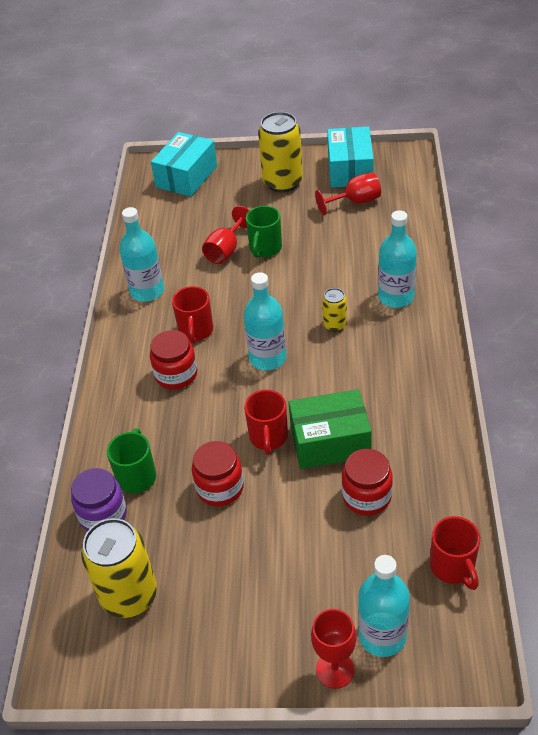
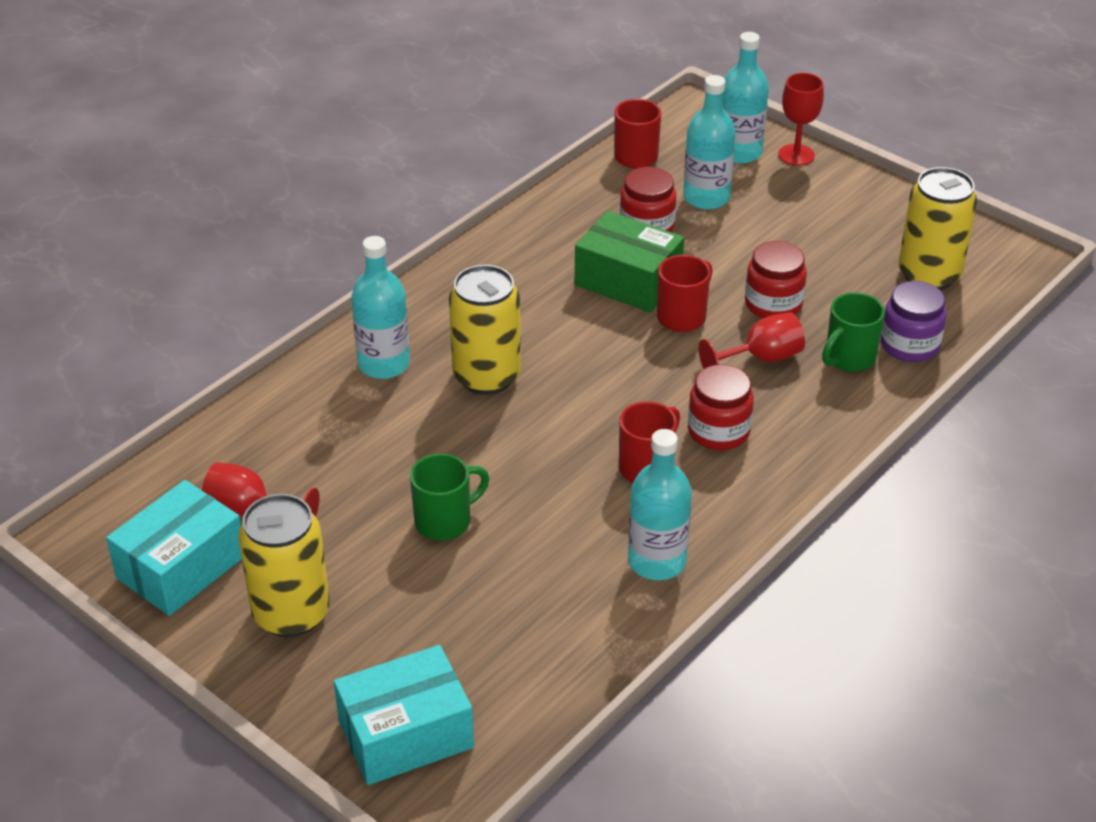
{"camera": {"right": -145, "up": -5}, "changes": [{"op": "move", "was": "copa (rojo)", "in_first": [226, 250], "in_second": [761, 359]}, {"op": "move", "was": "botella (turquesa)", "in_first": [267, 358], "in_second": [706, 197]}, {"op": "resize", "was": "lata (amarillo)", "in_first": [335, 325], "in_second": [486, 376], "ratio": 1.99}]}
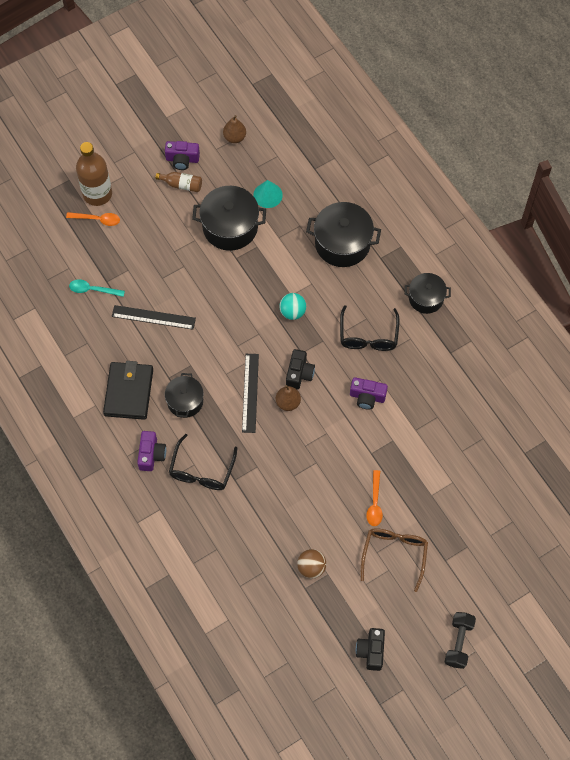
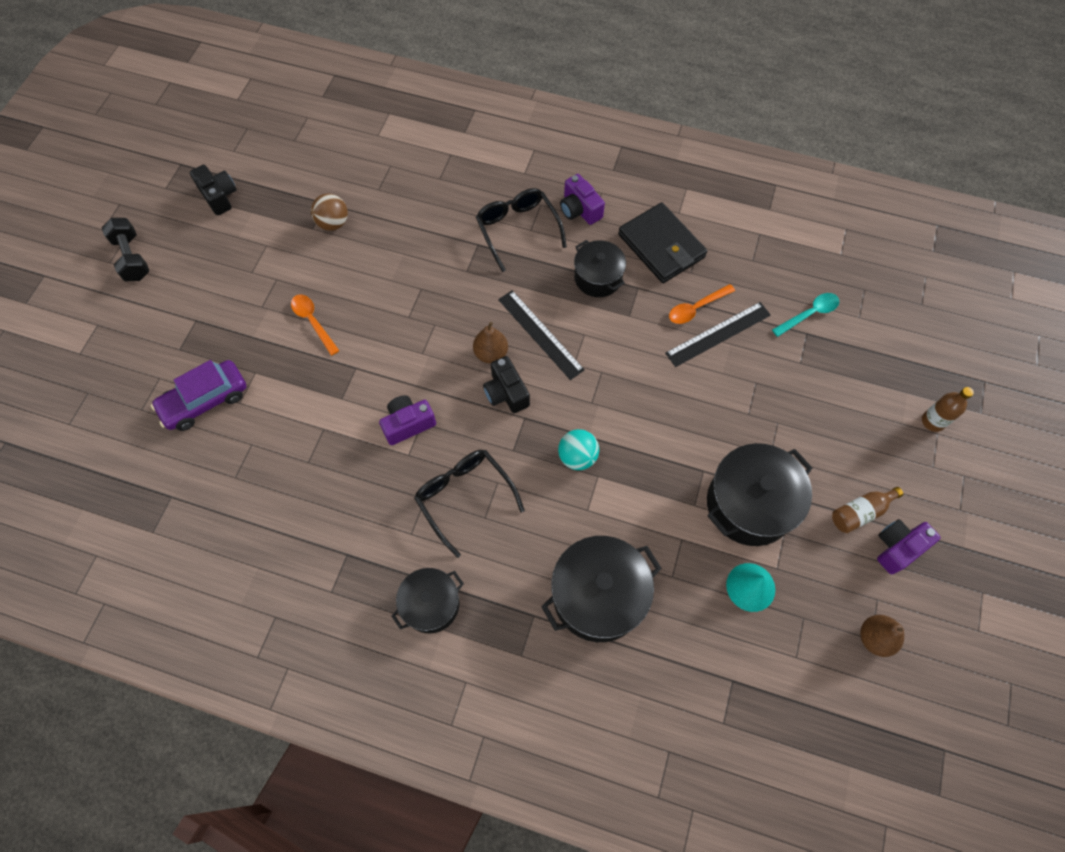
{"camera": {"right": 140, "up": 0}, "changes": [{"op": "resize", "was": "botella (marrón)", "in_first": [97, 194], "in_second": [933, 421], "ratio": 0.53}, {"op": "move", "was": "cuchara (naranja)", "in_first": [97, 219], "in_second": [696, 308]}, {"op": "delete", "was": "gafas (marrón)", "in_first": [394, 555]}, {"op": "insert", "now": "coche (morado)", "in_second": [205, 401]}]}
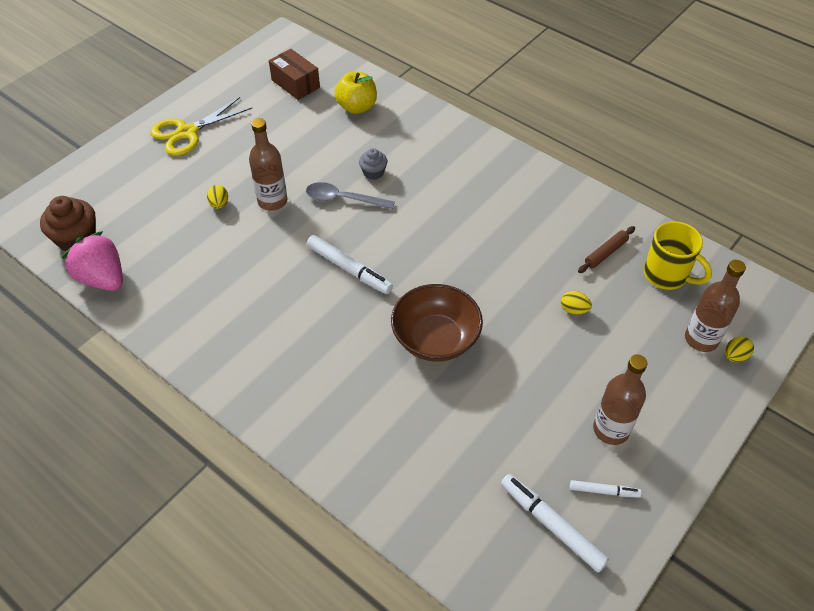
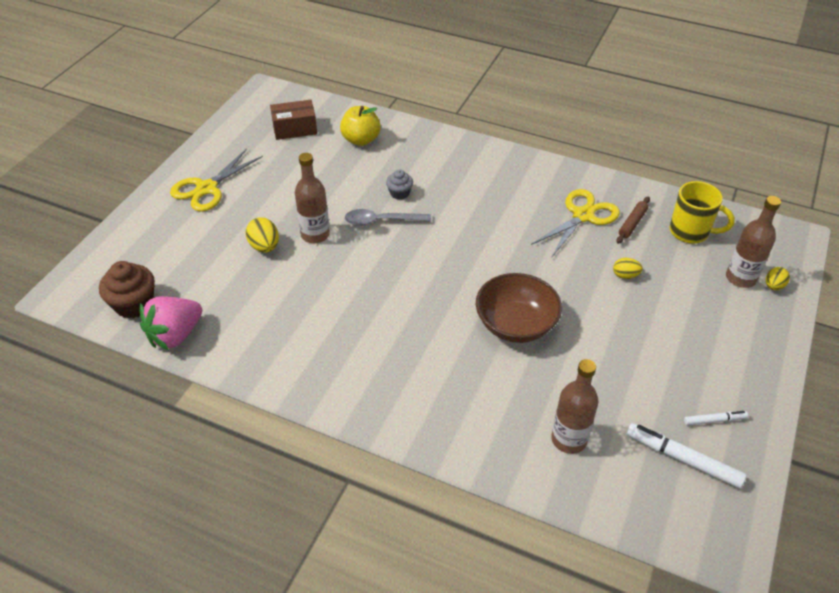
{"camera": {"right": -15, "up": -5}, "changes": [{"op": "rotate", "was": "caja (marrón)", "in_first": [295, 84], "in_second": [295, 129], "clockwise": -45}, {"op": "resize", "was": "huevo (amarillo)", "in_first": [219, 204], "in_second": [264, 246], "ratio": 1.53}, {"op": "rotate", "was": "fresa (rosa)", "in_first": [102, 278], "in_second": [175, 335], "clockwise": -75}, {"op": "delete", "was": "rotulador (blanco)", "in_first": [349, 269]}, {"op": "move", "was": "botella (marrón)", "in_first": [611, 429], "in_second": [569, 439]}, {"op": "insert", "now": "tijeras (amarillo)", "in_second": [583, 216]}]}
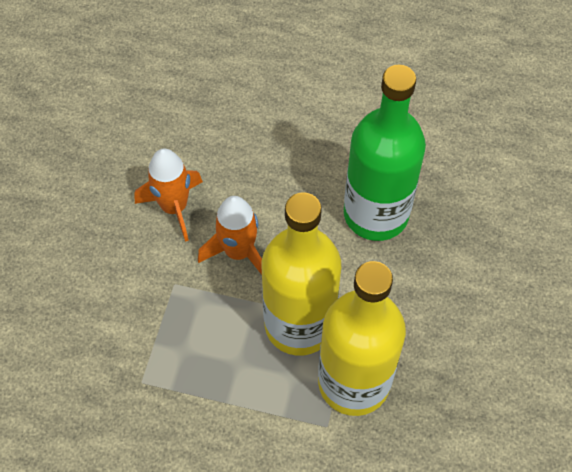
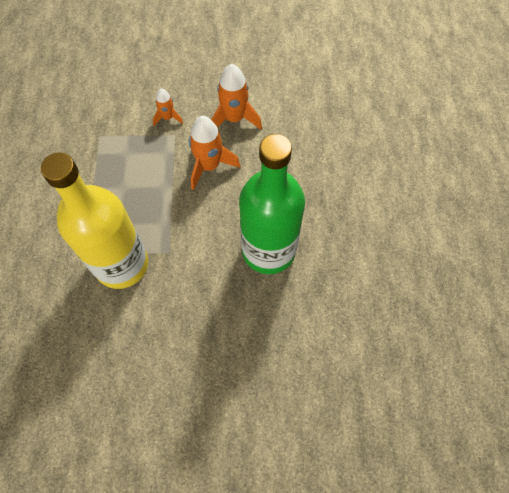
{"camera": {"right": 75, "up": 5}, "changes": [{"op": "delete", "was": "botella (amarillo)", "in_first": [299, 324]}, {"op": "insert", "now": "cohete (naranja)", "in_second": [168, 117]}]}
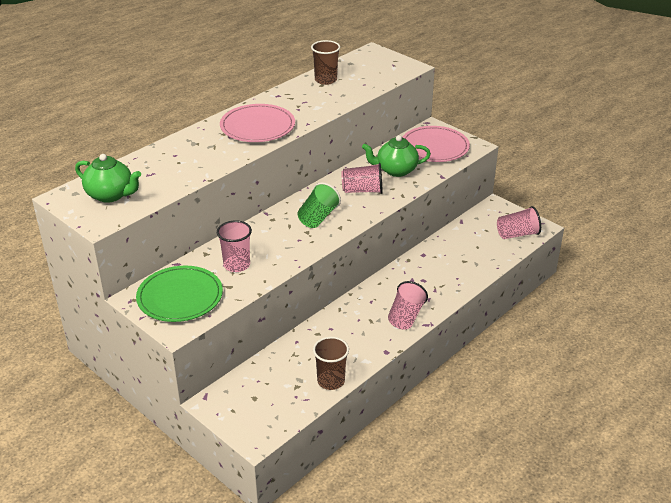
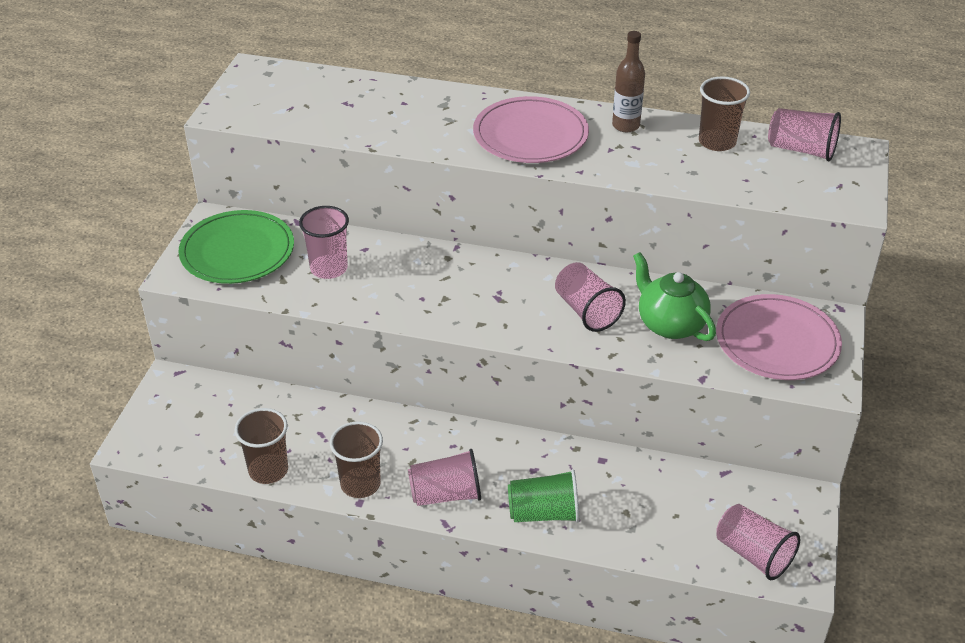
{"camera": {"right": 60, "up": 5}, "changes": [{"op": "delete", "was": "tetera (verde)", "in_first": [111, 195]}, {"op": "move", "was": "vaso (verde)", "in_first": [318, 217], "in_second": [544, 513]}, {"op": "insert", "now": "botella (marrón)", "in_second": [626, 125]}, {"op": "insert", "now": "vaso (rosa)", "in_second": [801, 150]}, {"op": "insert", "now": "vaso (marrón)", "in_second": [360, 484]}]}
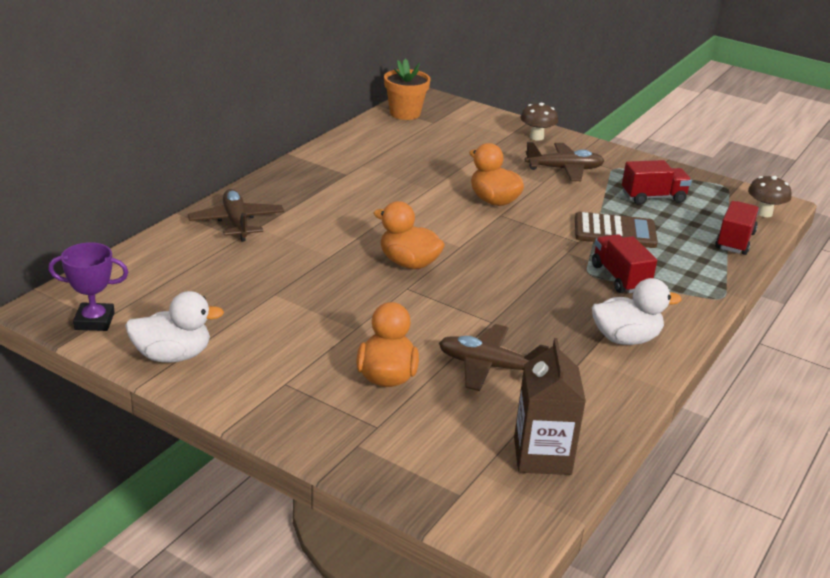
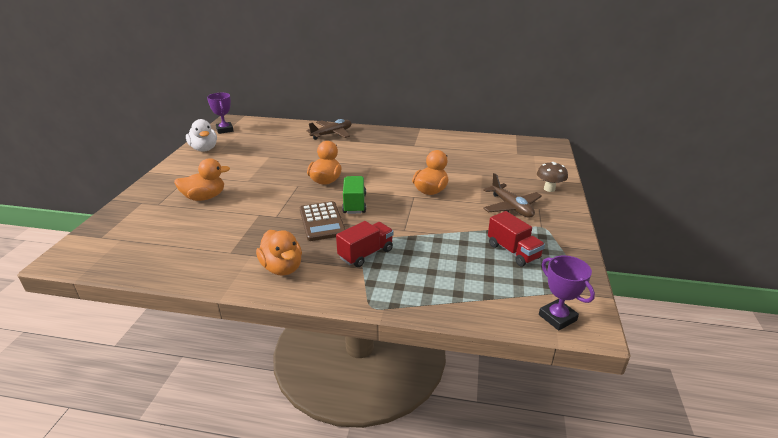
{"camera": {"right": 70, "up": 0}, "changes": [{"op": "delete", "was": "maceta (naranja)", "in_first": [405, 113]}, {"op": "replace", "was": "seta (marrón)", "now": "trofeo (morado)", "in_first": [764, 213], "in_second": [557, 317]}, {"op": "delete", "was": "camión (rojo)", "in_first": [735, 241]}, {"op": "move", "was": "calculadora (marrón)", "in_first": [615, 231], "in_second": [322, 221]}, {"op": "recolor", "was": "pato (blanco)", "now": "pato (naranja)", "in_first": [625, 338], "in_second": [282, 268]}, {"op": "delete", "was": "avión (marrón)", "in_first": [488, 366]}, {"op": "delete", "was": "cartón de leche (marrón)", "in_first": [542, 456]}, {"op": "insert", "now": "camión (verde)", "in_second": [354, 204]}]}
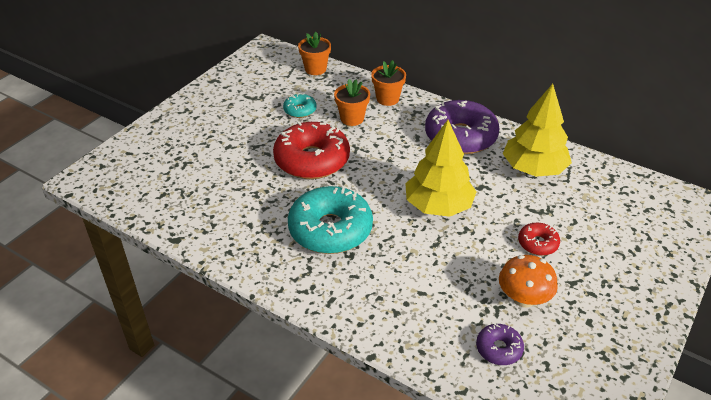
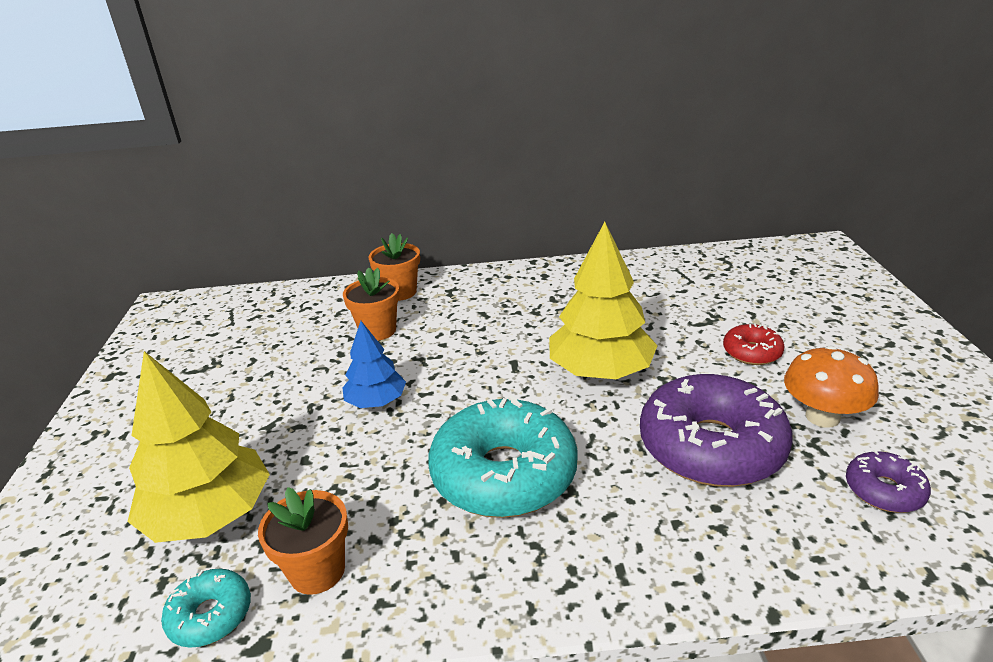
{"camera": {"right": -35, "up": -10}, "changes": [{"op": "move", "was": "maceta (naranja)", "in_first": [315, 69], "in_second": [317, 571]}, {"op": "move", "was": "árbol (amarillo)", "in_first": [533, 168], "in_second": [210, 515]}, {"op": "move", "was": "rosquilla (turquesa)", "in_first": [300, 110], "in_second": [210, 615]}, {"op": "move", "was": "rosquilla (morado)", "in_first": [460, 137], "in_second": [711, 447]}, {"op": "replace", "was": "rosquilla (rojo)", "now": "árbol (azul)", "in_first": [312, 160], "in_second": [376, 402]}]}
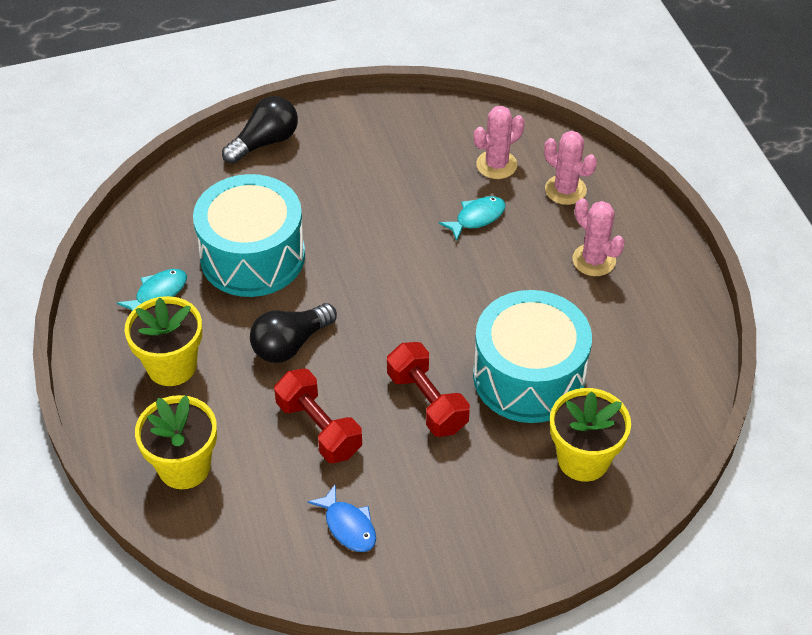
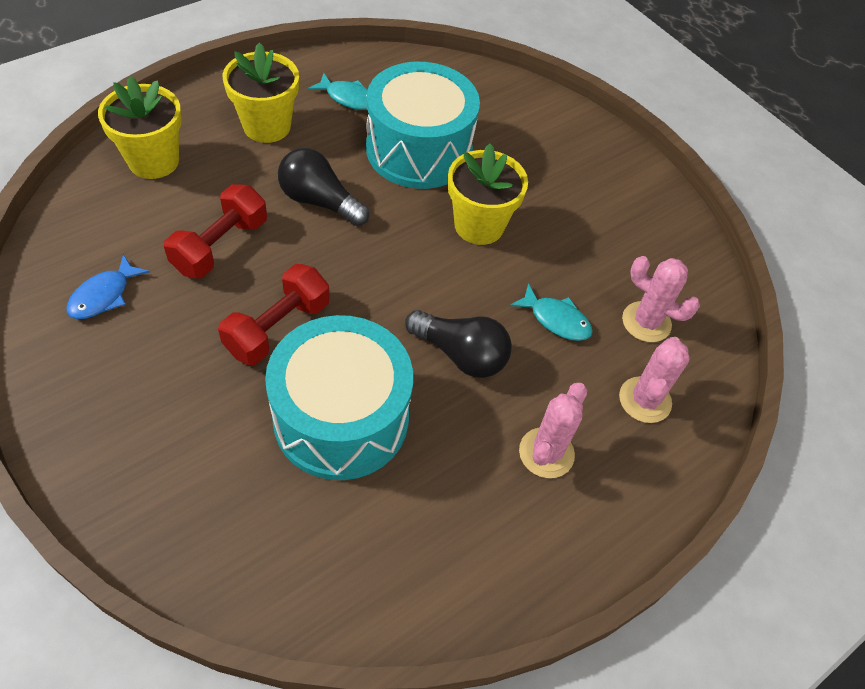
{"camera": {"right": 65, "up": 5}, "changes": [{"op": "move", "was": "bombilla (negro)", "in_first": [265, 142], "in_second": [461, 354]}, {"op": "move", "was": "maceta (amarillo)", "in_first": [583, 459], "in_second": [479, 225]}]}
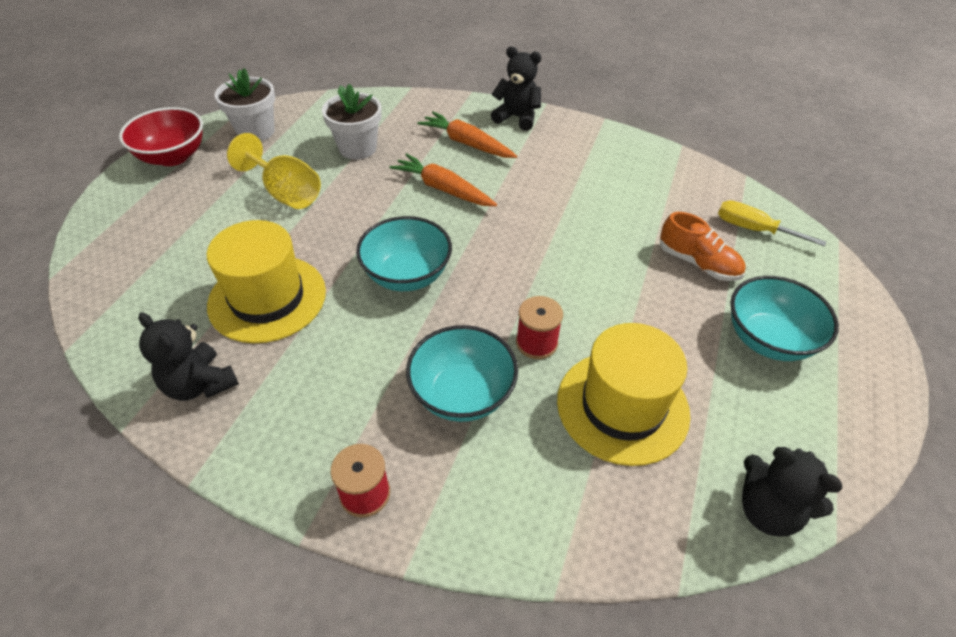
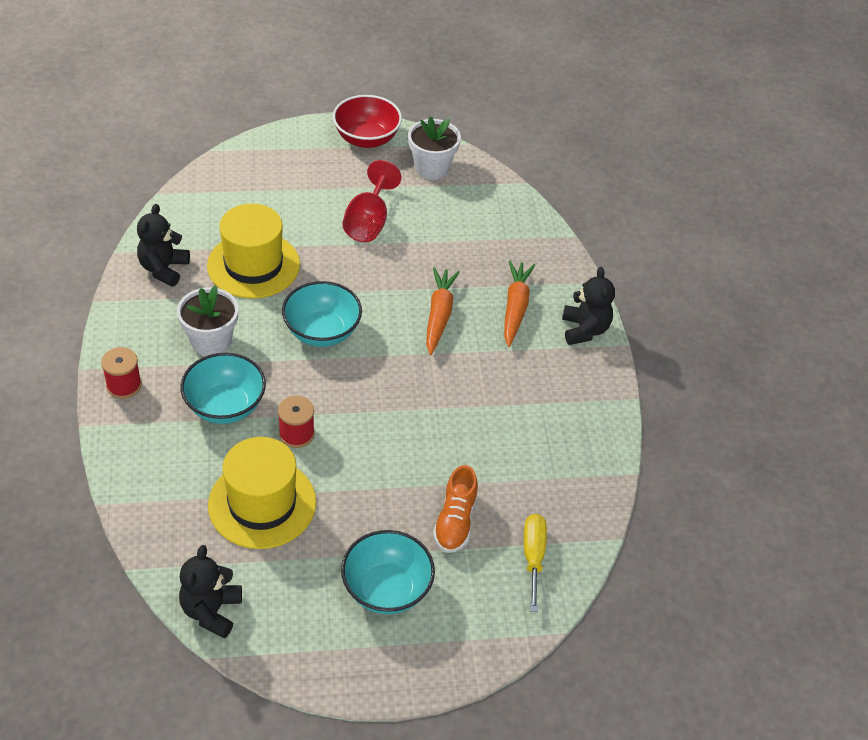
{"camera": {"right": 60, "up": 0}, "changes": [{"op": "move", "was": "maceta (blanco)", "in_first": [357, 148], "in_second": [211, 341]}, {"op": "recolor", "was": "copa (amarillo)", "now": "copa (rojo)", "in_first": [285, 193], "in_second": [368, 222]}]}
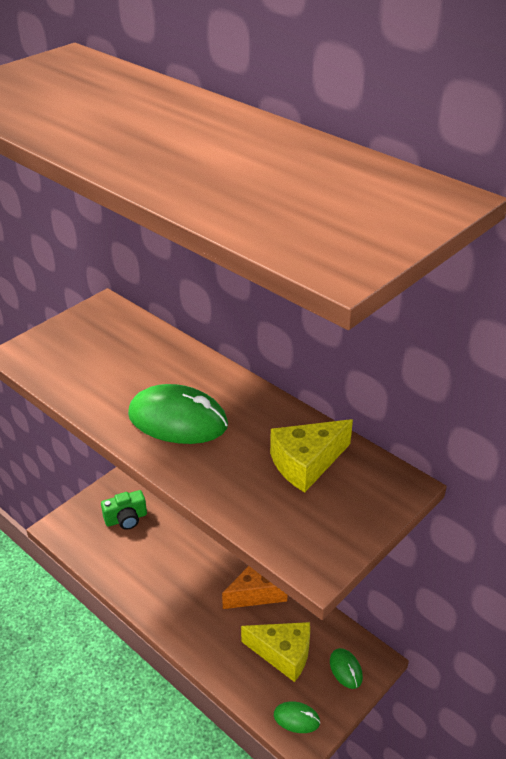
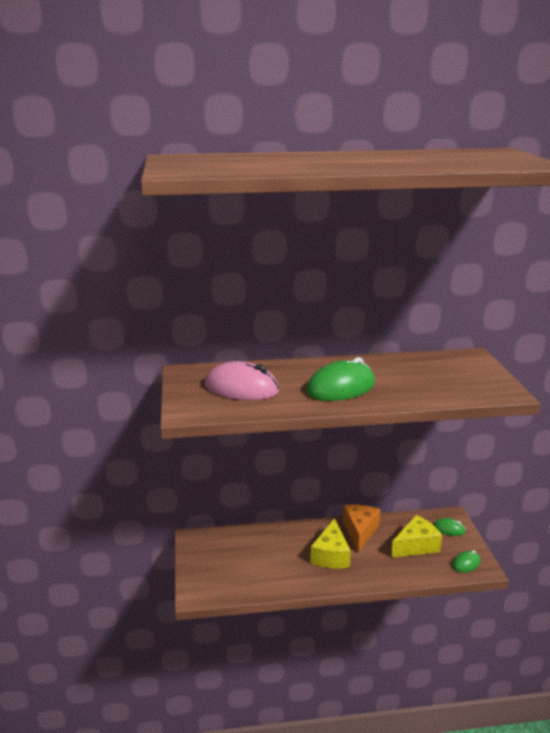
{"camera": {"right": -50, "up": -15}, "changes": [{"op": "move", "was": "queso (amarillo)", "in_first": [306, 463], "in_second": [331, 555]}, {"op": "delete", "was": "cámara (verde)", "in_first": [126, 519]}, {"op": "insert", "now": "ratón (rosa)", "in_second": [241, 388]}]}
